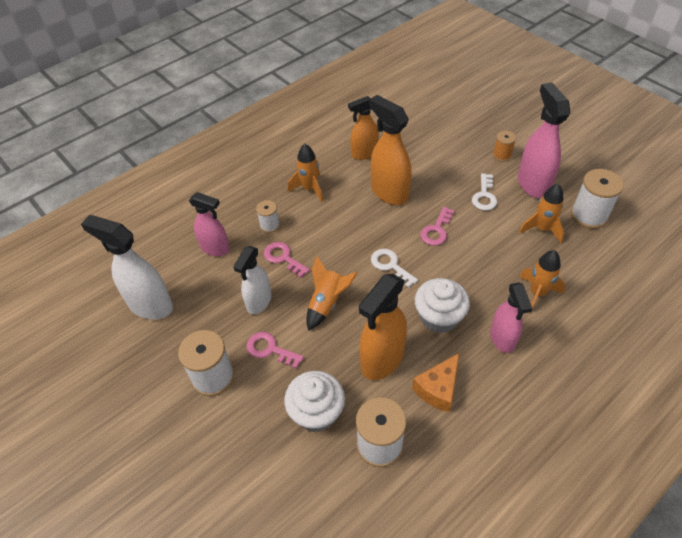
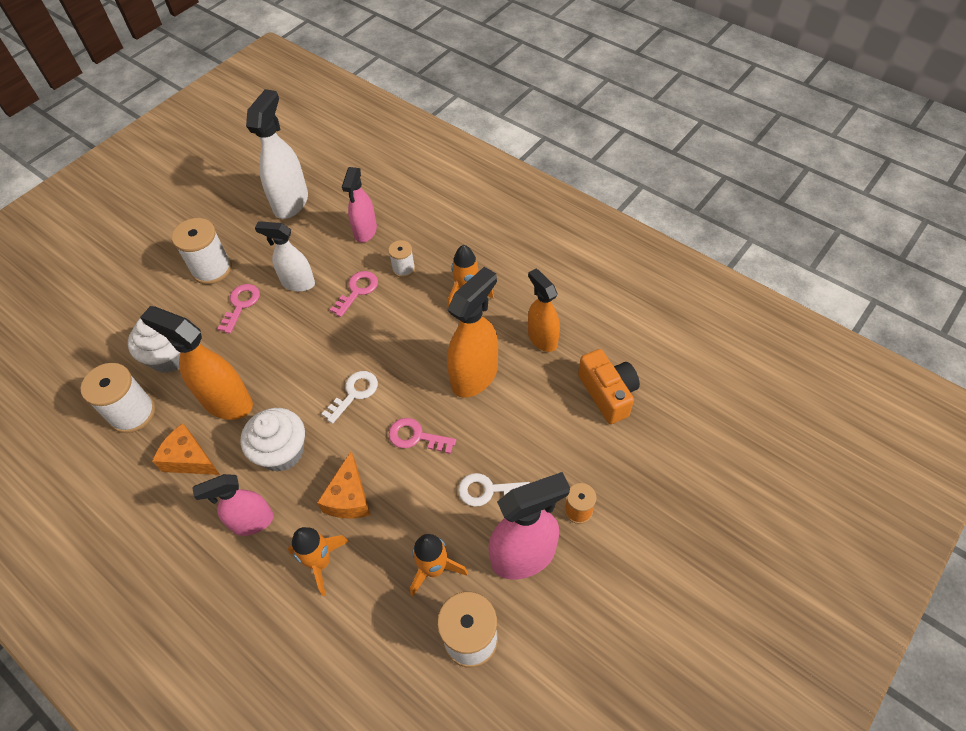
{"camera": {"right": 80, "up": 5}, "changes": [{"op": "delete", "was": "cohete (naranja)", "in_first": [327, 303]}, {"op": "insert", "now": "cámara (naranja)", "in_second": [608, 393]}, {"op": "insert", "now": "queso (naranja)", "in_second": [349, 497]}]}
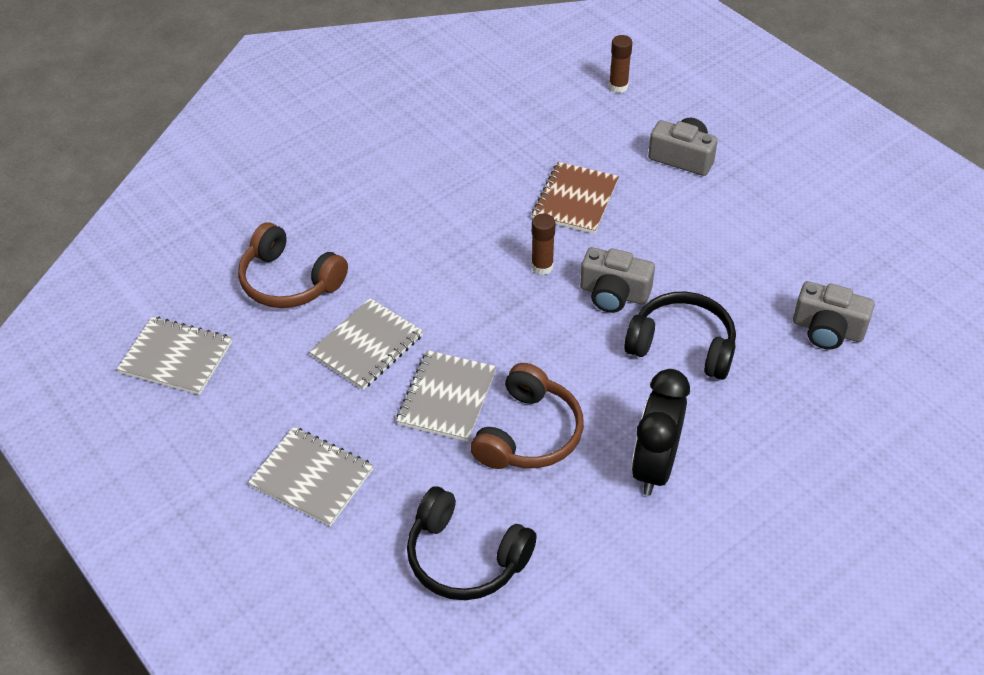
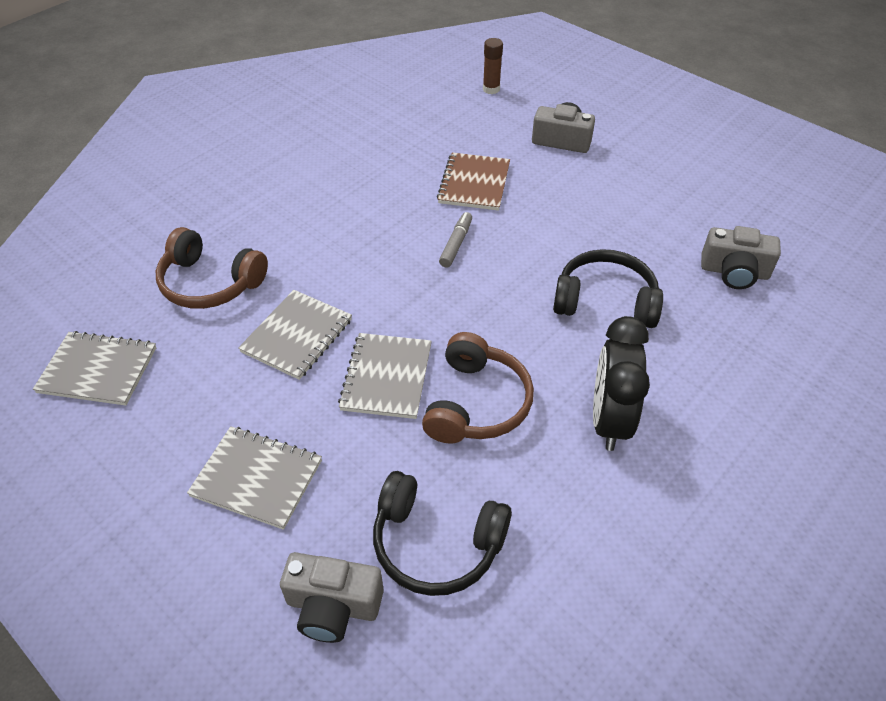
{"camera": {"right": -10, "up": 0}, "changes": [{"op": "replace", "was": "barra de pegamento (marrón)", "now": "rotulador (gris)", "in_first": [542, 266], "in_second": [456, 244]}, {"op": "move", "was": "cámara (gris)", "in_first": [614, 294], "in_second": [333, 606]}]}
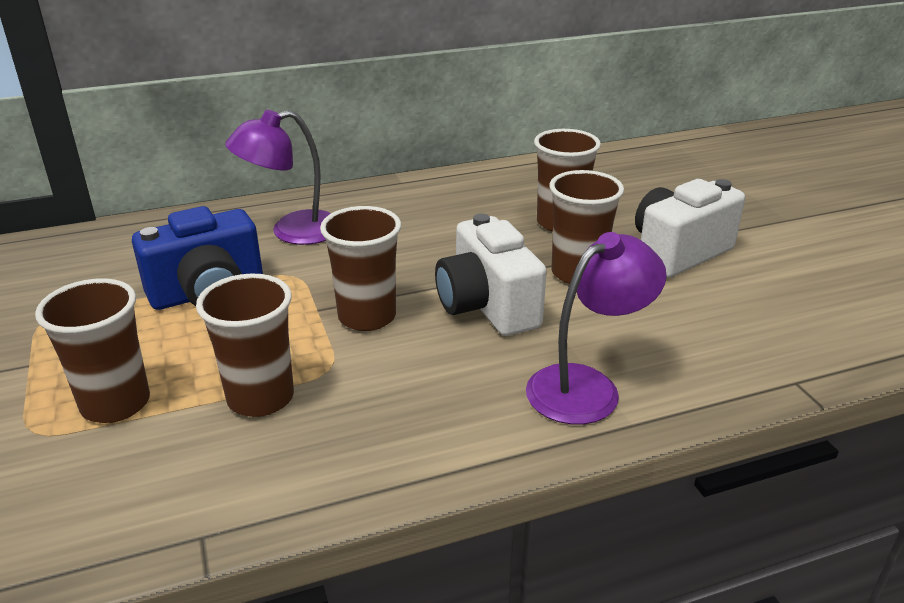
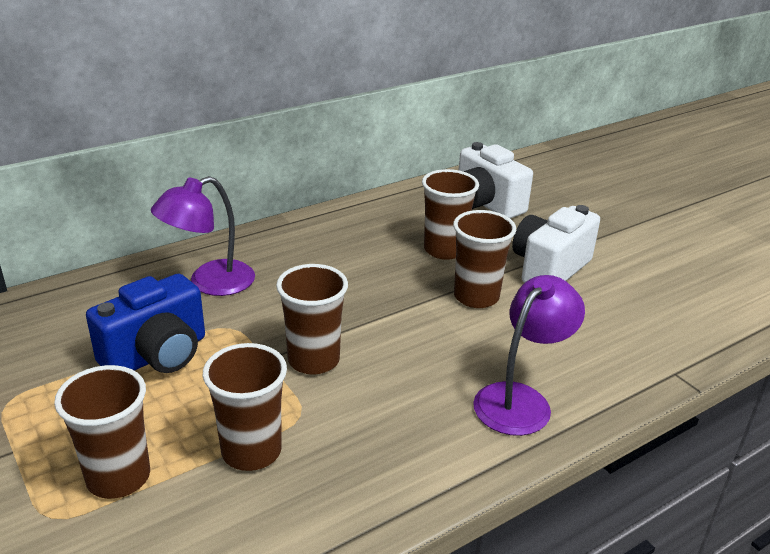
{"camera": {"right": -15, "up": 0}, "changes": [{"op": "move", "was": "cámara (blanco)", "in_first": [487, 307], "in_second": [485, 204]}]}
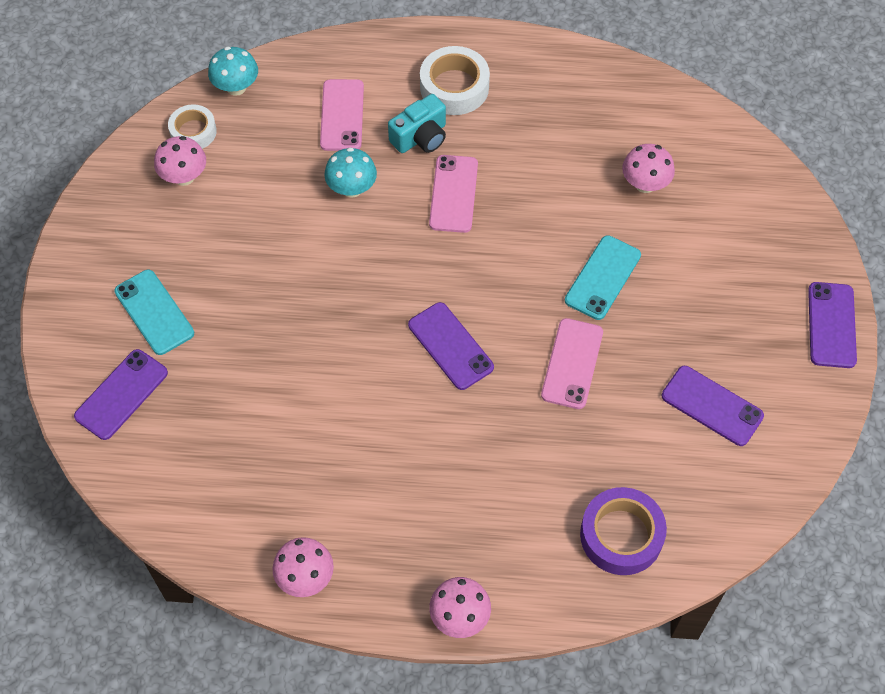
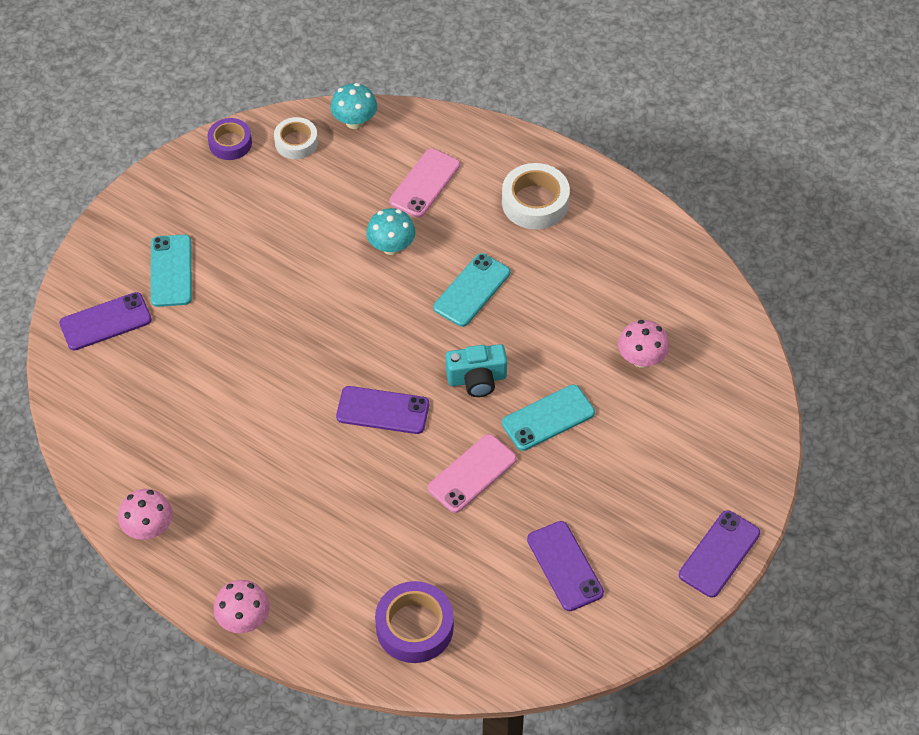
{"camera": {"right": 30, "up": -5}, "changes": [{"op": "move", "was": "cámara (turquesa)", "in_first": [420, 137], "in_second": [477, 379]}, {"op": "delete", "was": "seta (rosa)", "in_first": [184, 177]}, {"op": "recolor", "was": "móvil (rosa)", "now": "móvil (turquesa)", "in_first": [453, 194], "in_second": [472, 290]}, {"op": "rotate", "was": "móvil (morado)", "in_first": [450, 346], "in_second": [383, 410], "clockwise": -75}, {"op": "insert", "now": "cinta adhesiva (morado)", "in_second": [230, 143]}]}
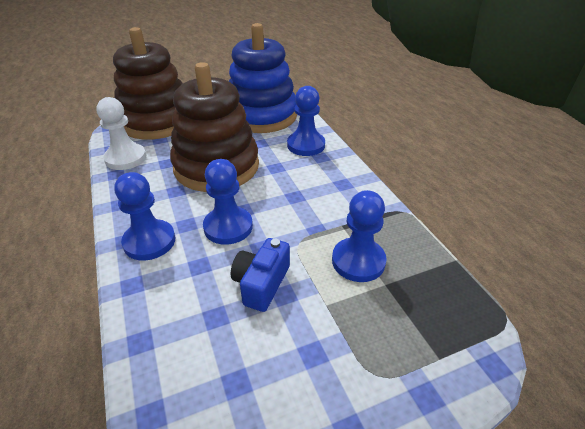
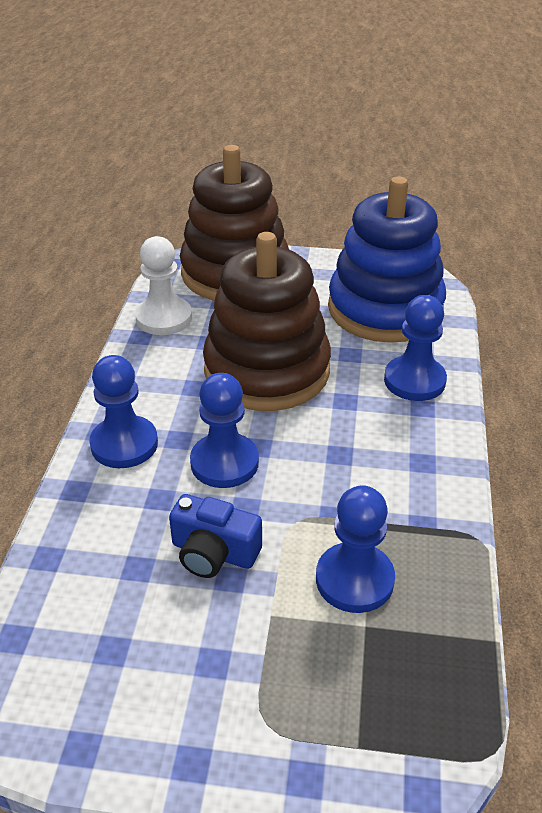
{"camera": {"right": 30, "up": 0}, "changes": [{"op": "rotate", "was": "cámara (azul)", "in_first": [261, 283], "in_second": [213, 553], "clockwise": -120}]}
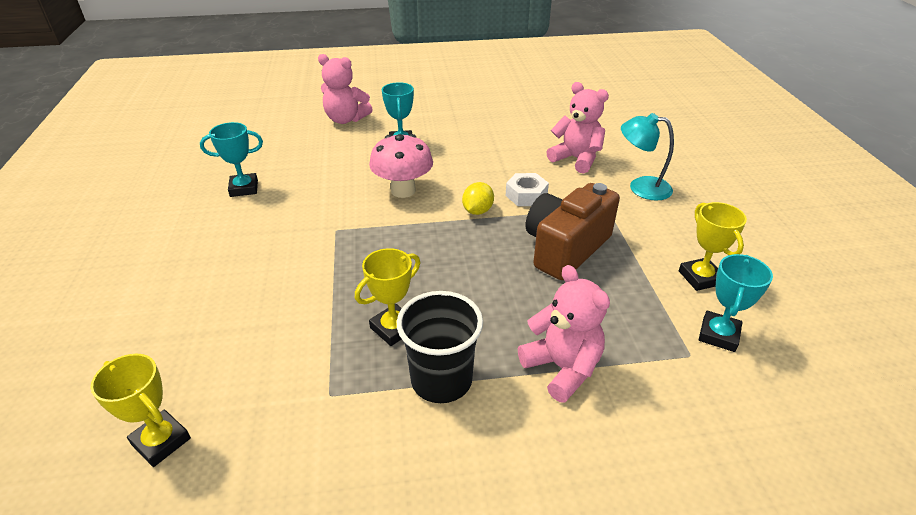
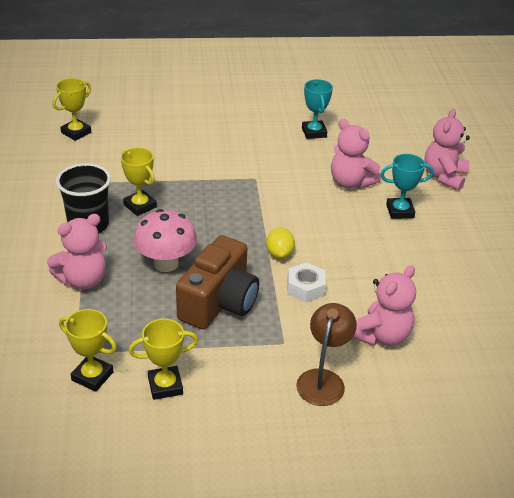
{"camera": {"right": 90, "up": 0}, "changes": [{"op": "recolor", "was": "lámpara (turquesa)", "now": "lámpara (marrón)", "in_first": [641, 187], "in_second": [323, 379]}, {"op": "move", "was": "seta (rosa)", "in_first": [403, 190], "in_second": [166, 263]}, {"op": "rotate", "was": "limón (amarillo)", "in_first": [477, 211], "in_second": [279, 254], "clockwise": 60}, {"op": "rotate", "was": "cámara (marrón)", "in_first": [565, 248], "in_second": [219, 302], "clockwise": 75}, {"op": "recolor", "was": "trofeo (turquesa)", "now": "trofeo (amarillo)", "in_first": [718, 335], "in_second": [92, 376]}, {"op": "insert", "now": "osito (rosa)", "in_second": [350, 182]}]}
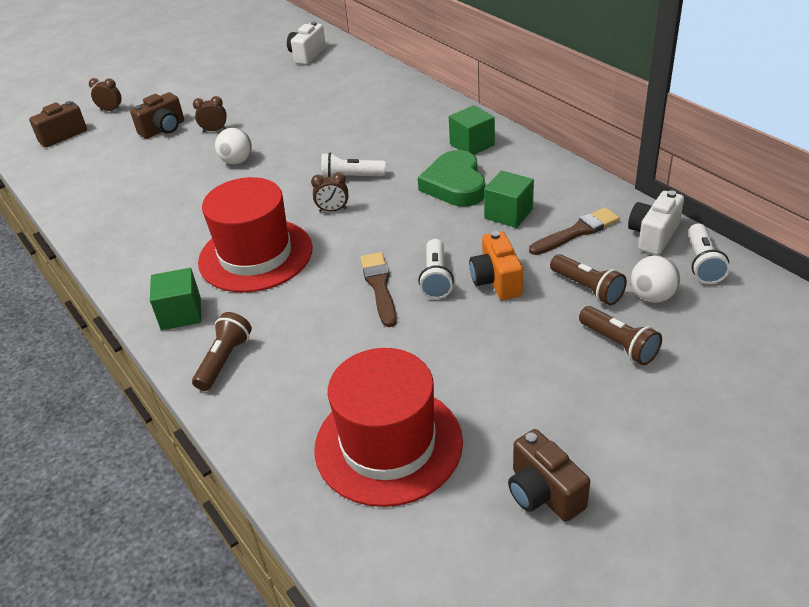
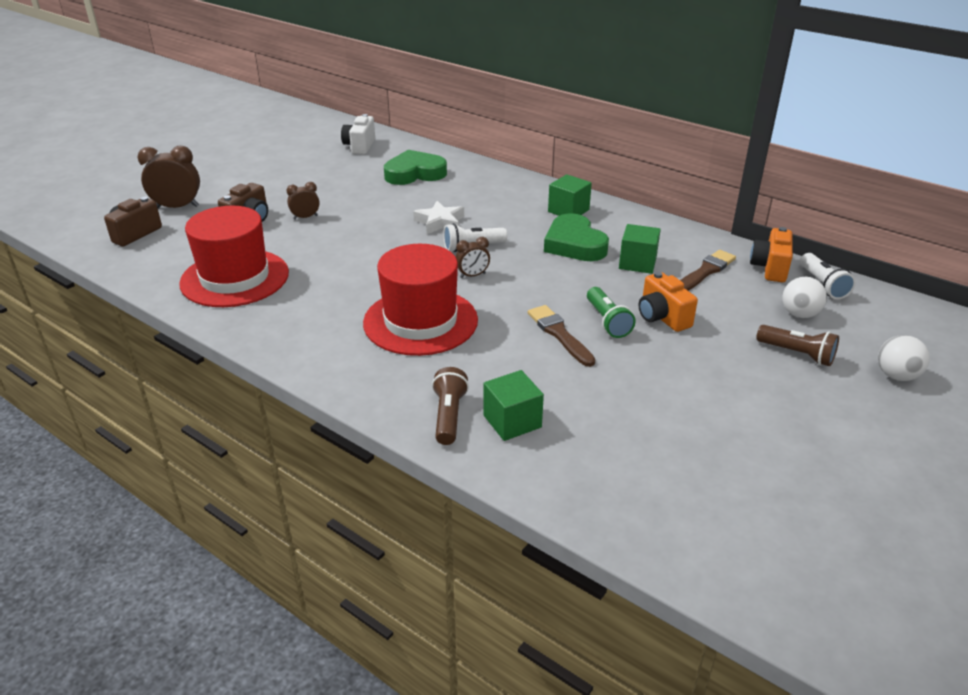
{"camera": {"right": -20, "up": -5}, "changes": [{"op": "resize", "was": "despertador (marrón)", "in_first": [111, 110], "in_second": [177, 207], "ratio": 1.77}, {"op": "move", "was": "pelota (blanco)", "in_first": [237, 161], "in_second": [896, 376]}, {"op": "recolor", "was": "cámara (blanco)", "now": "cámara (naranja)", "in_first": [653, 236], "in_second": [770, 268]}, {"op": "recolor", "was": "lámpara de mano (blanco)", "now": "lámpara de mano (verde)", "in_first": [436, 278], "in_second": [607, 321]}, {"op": "delete", "was": "lámpara de mano (marrón)", "in_first": [587, 288]}, {"op": "move", "was": "cubo (verde)", "in_first": [181, 313], "in_second": [512, 421]}, {"op": "move", "was": "sombrero (rojo)", "in_first": [388, 444], "in_second": [235, 278]}, {"op": "delete", "was": "cámara (marrón)", "in_first": [543, 493]}, {"op": "insert", "now": "corazón (verde)", "in_second": [414, 173]}, {"op": "insert", "now": "estrella (blanco)", "in_second": [440, 222]}]}
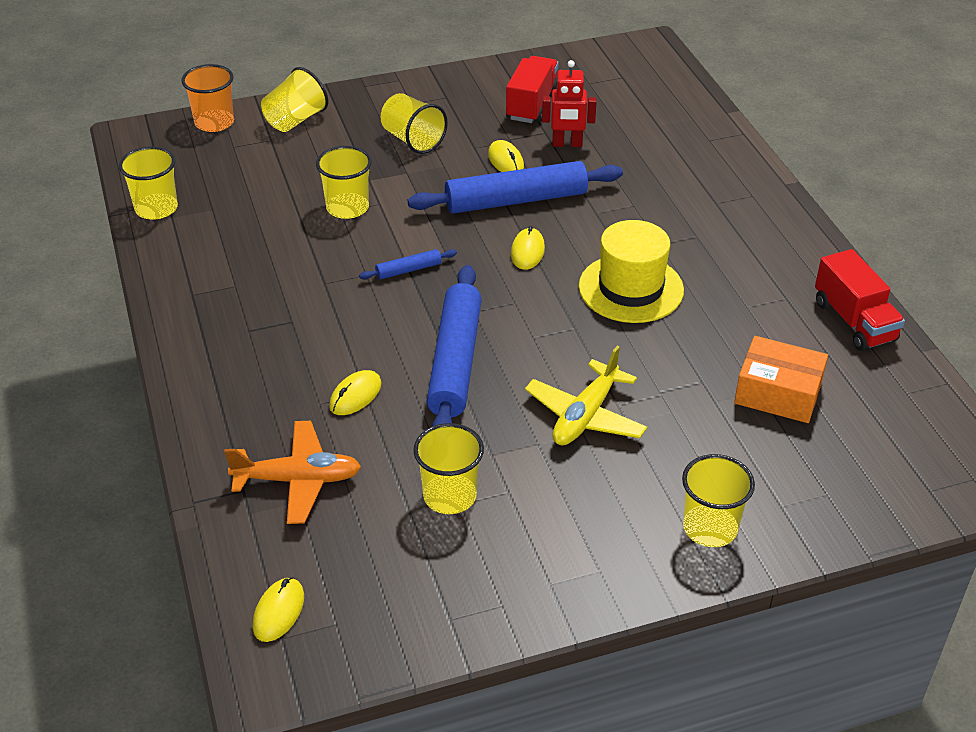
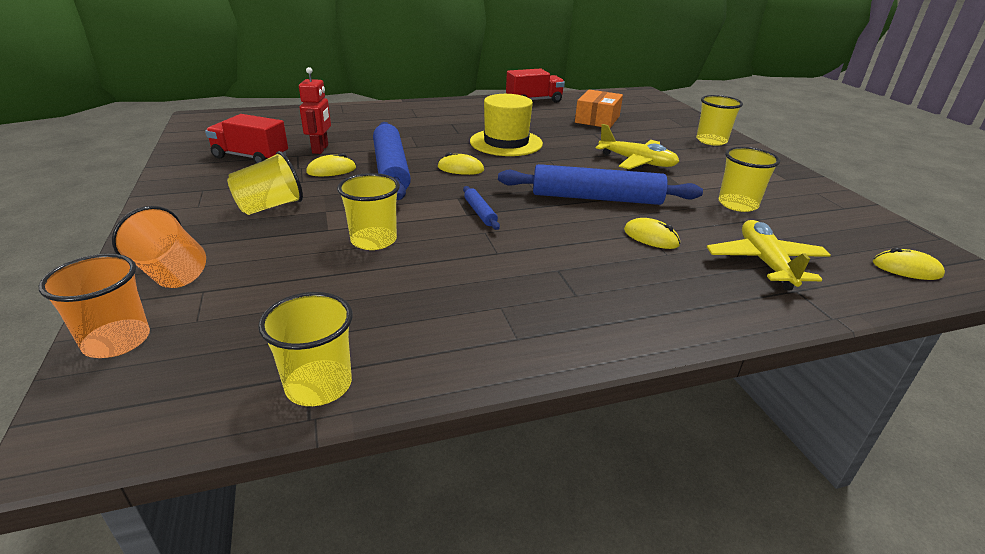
{"camera": {"right": -90, "up": -10}, "changes": [{"op": "recolor", "was": "vaso (amarillo)", "now": "vaso (naranja)", "in_first": [295, 120], "in_second": [171, 273]}, {"op": "recolor", "was": "avión (naranja)", "now": "avión (amarillo)", "in_first": [298, 480], "in_second": [765, 263]}]}
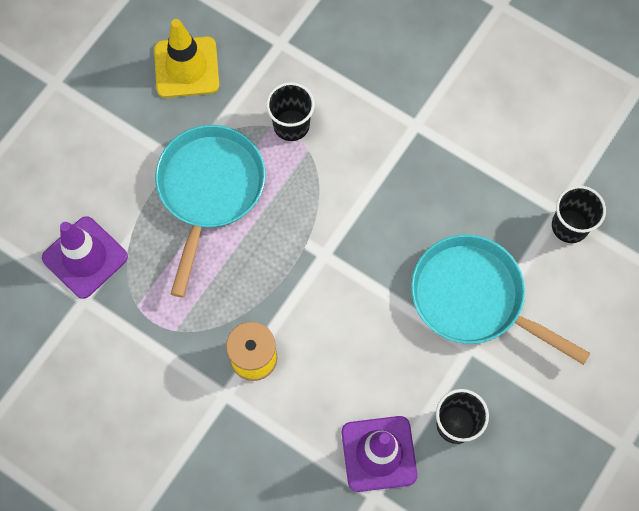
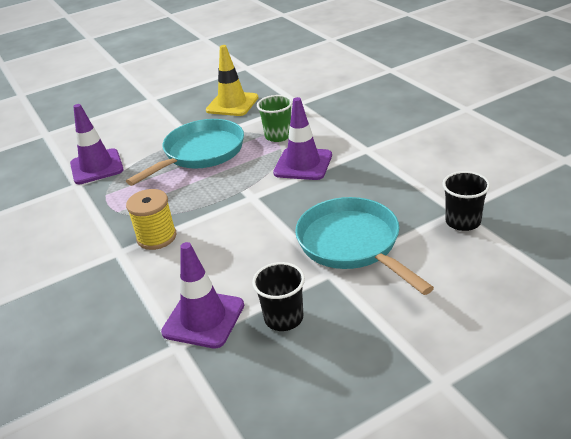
{"camera": {"right": 30, "up": -35}, "changes": [{"op": "recolor", "was": "vaso (negro)", "now": "vaso (verde)", "in_first": [291, 125], "in_second": [278, 136]}, {"op": "insert", "now": "cono de tráfico (morado)", "in_second": [303, 164]}]}
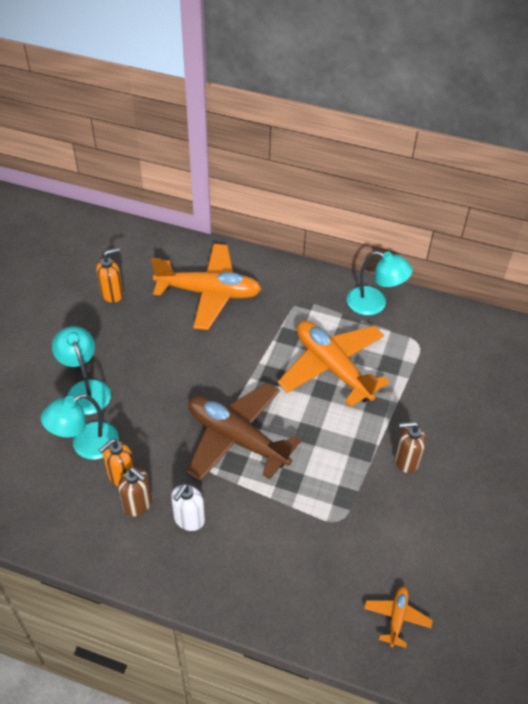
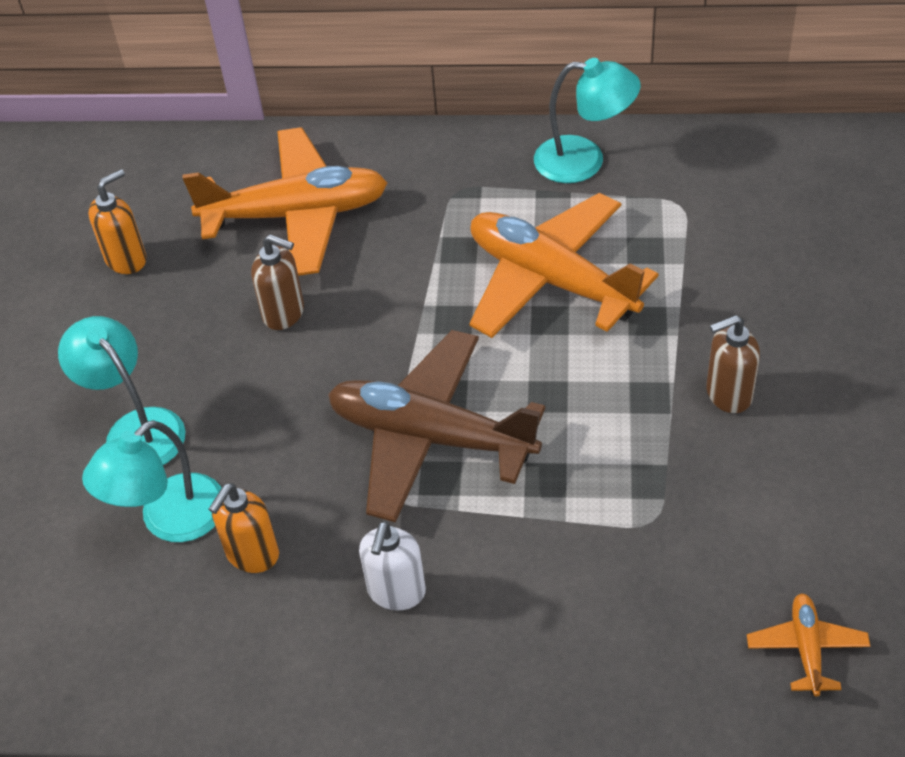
{"camera": {"right": -10, "up": 0}, "changes": [{"op": "move", "was": "dispensador de jabón (marrón)", "in_first": [138, 504], "in_second": [284, 313]}]}
